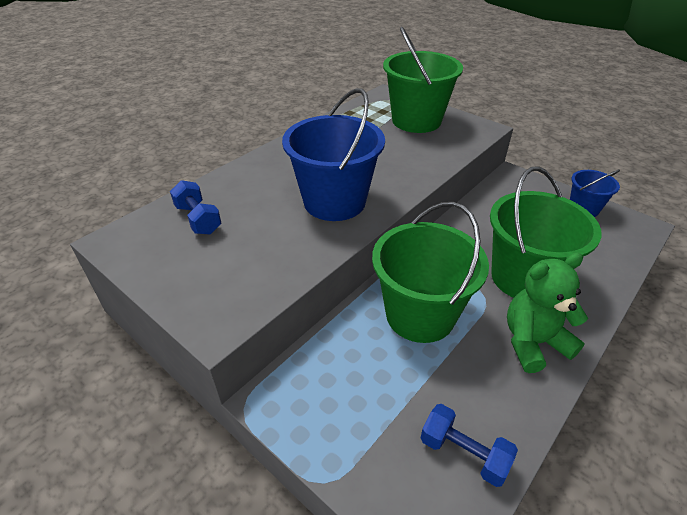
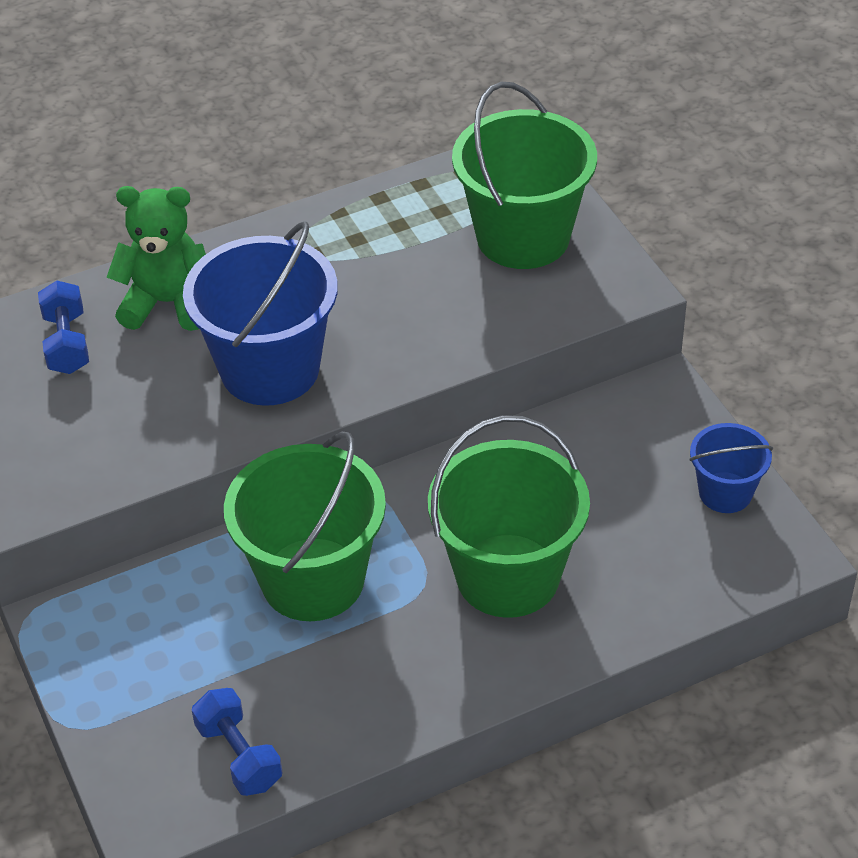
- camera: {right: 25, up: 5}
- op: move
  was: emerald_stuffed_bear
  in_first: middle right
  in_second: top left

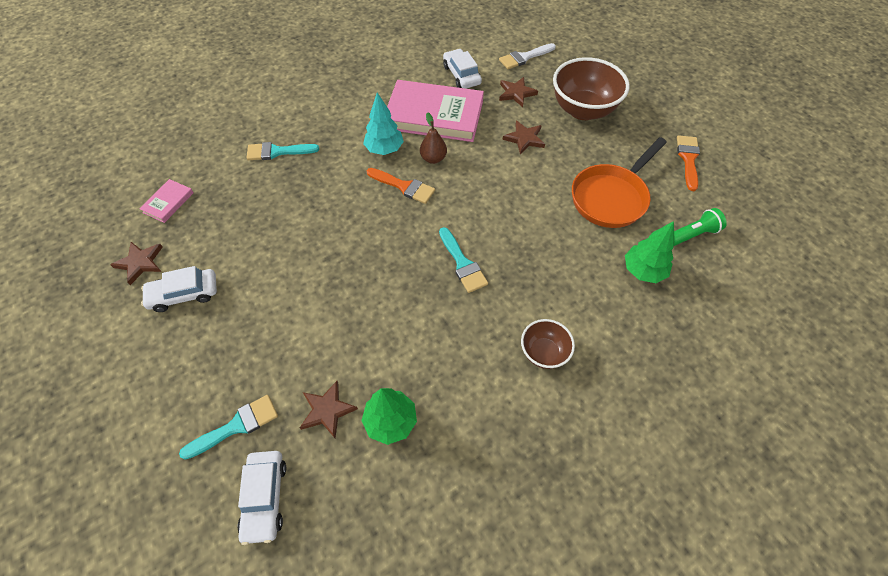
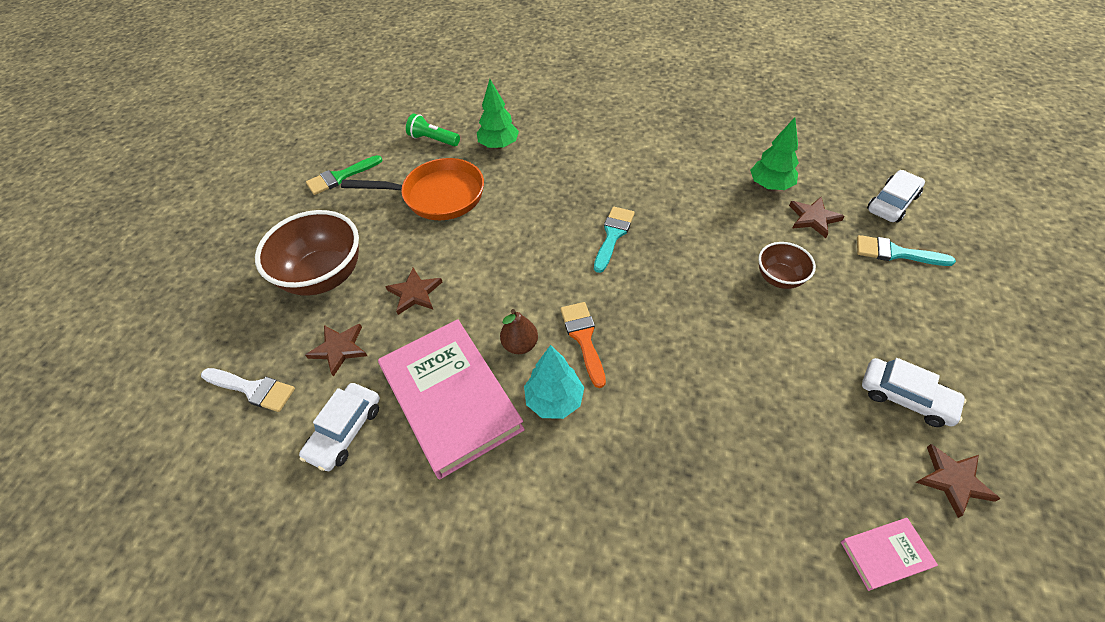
- camera: {right: -130, up: -5}
- op: delete
  was: teal_brush (2nd from left)
  in_first: top left
- op: move
  was: brown_deep_dish (1st from left in the first image)
  now: brown_deep_dish (2nd from left)
  in_first: centre
  in_second: middle right
- op: recolor
  was: orange-coloured_brush (2nd from left)
  now: emerald_brush
  in_first: top right
  in_second: top left

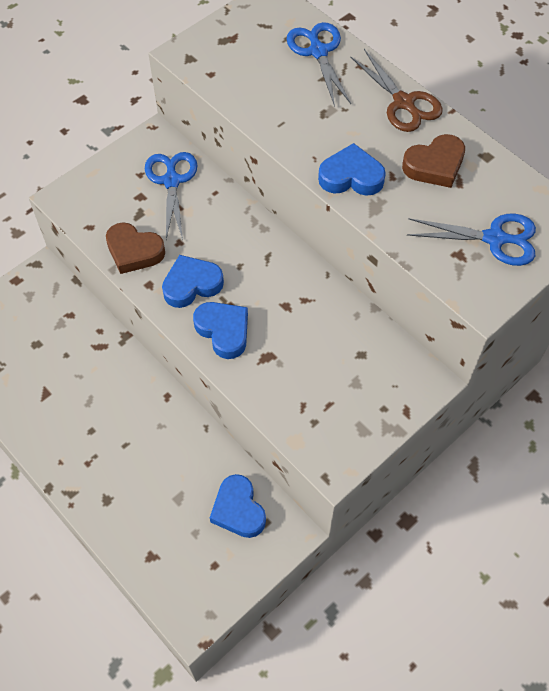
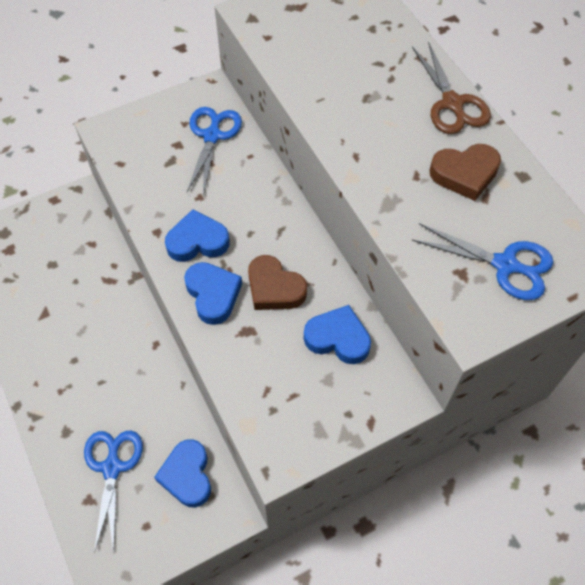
- camera: {right: 15, up: 0}
- op: move
  was: brown_love_heart (1st from left)
  in_first: middle left
  in_second: centre
- op: move
  was: blue_scissors (2nd from left in the first image)
  now: blue_scissors (1st from left)
  in_first: top centre
  in_second: bottom left
- op: move
  was: blue_love_heart (4th from left)
  in_first: top centre
  in_second: centre

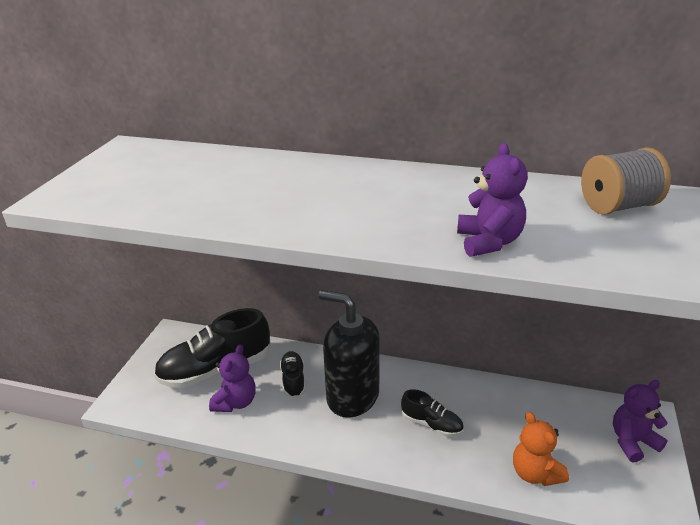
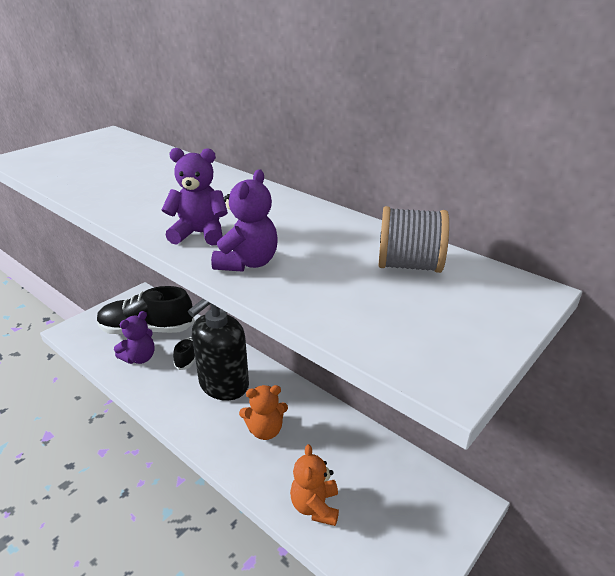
- camera: {right: 25, up: 0}
- op: rotate
  was: jet-black_soap_dispenser
  in_first: bottom centre
  in_second: centre
  clockwise: -105
- op: replace
  was: jet-black_sneaker (3rd from left)
  now: orange-coloured_stuffed_bear (1st from left)
  in_first: bottom centre
  in_second: bottom centre
- op: move
  was: purple_stuffed_bear (3rd from left in the first image)
  now: purple_stuffed_bear (2nd from left)
  in_first: bottom right
  in_second: middle left

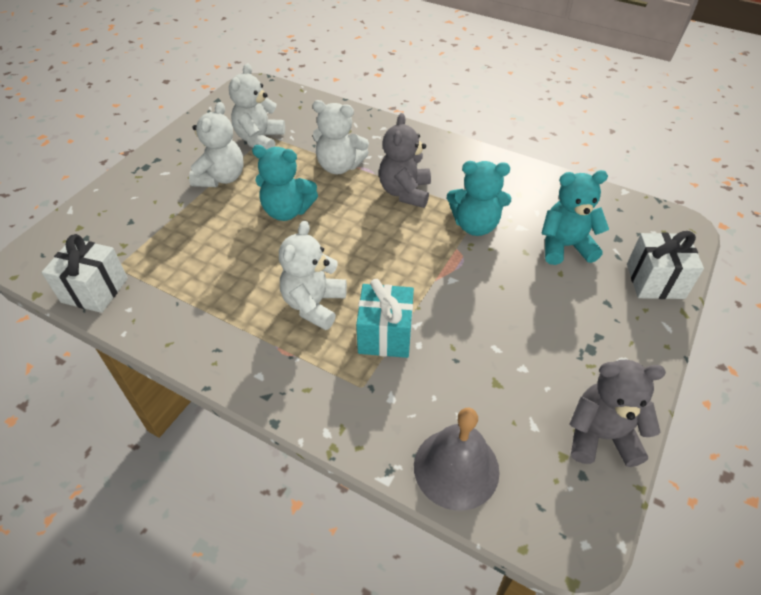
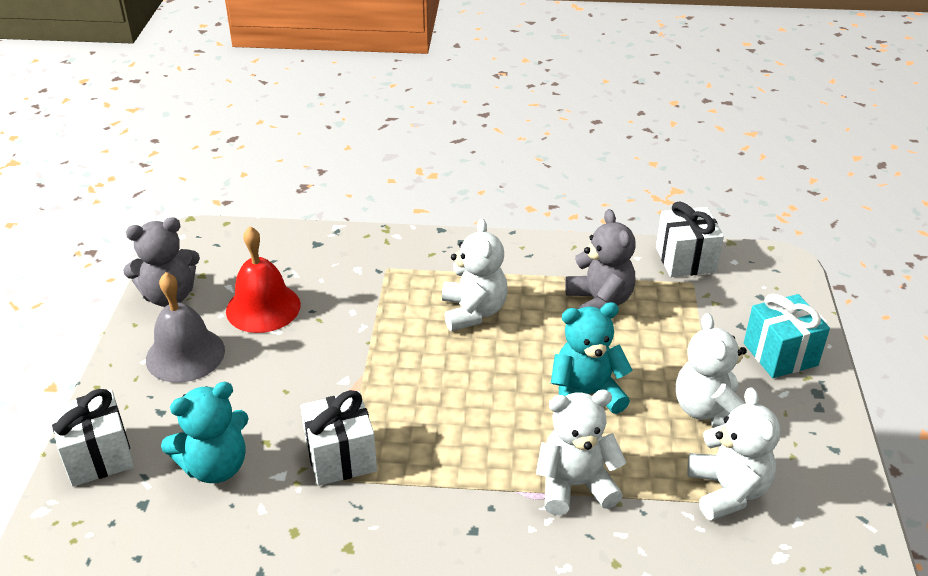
- camera: {right: 155, up: -10}
- op: move
  was: teal_present
  in_first: centre
  in_second: middle right
- op: move
  was: grey_stuffed_bear (1st from left in the first image)
  now: grey_stuffed_bear (2nd from left)
  in_first: top centre
  in_second: centre
- op: move
  was: grey_school_bell
  in_first: bottom centre
  in_second: middle left
- op: replace
  was: teal_stuffed_bear (2nd from left)
  now: snow-white_present (2nd from left)
  in_first: top centre
  in_second: bottom centre
- op: insert
  now: red_school_bell
  in_second: middle left

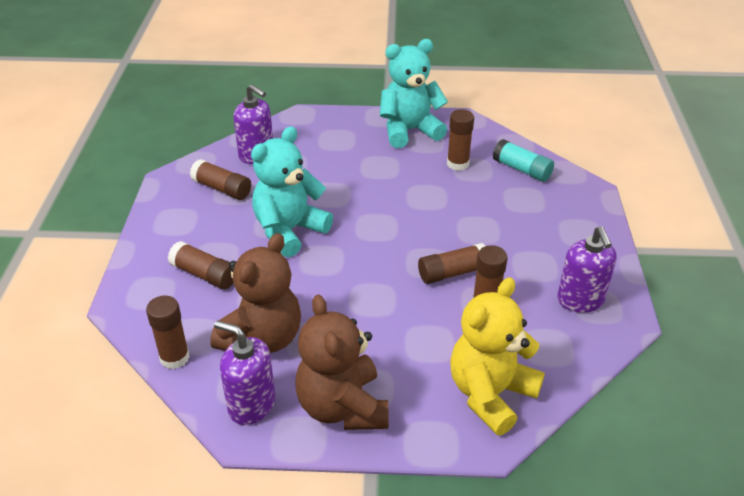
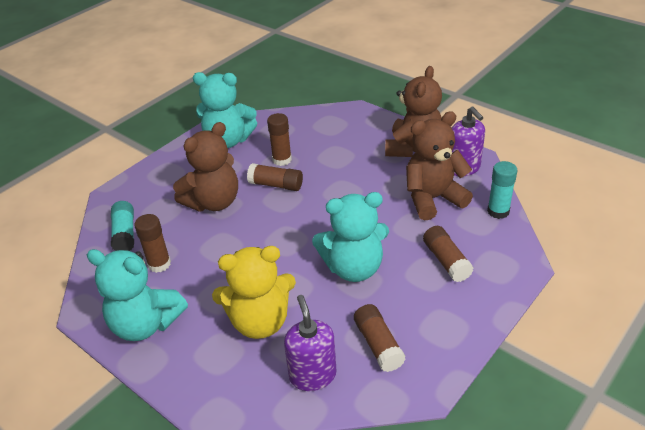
- camera: {right: -140, up: 0}
- op: recolor
  was: brown_glue (1st from left)
  now: teal_glue (2nd from left)
  in_first: bottom left
  in_second: middle right
- op: move
  was: golden_stuffed_bear
  in_first: bottom right
  in_second: bottom centre
- op: replace
  was: purple_soap_dispenser (3rd from left)
  now: teal_stuffed_bear (2nd from left)
  in_first: middle right
  in_second: top centre
- op: insert
  now: brown_stuffed_bear (1st from left)
  in_second: middle left

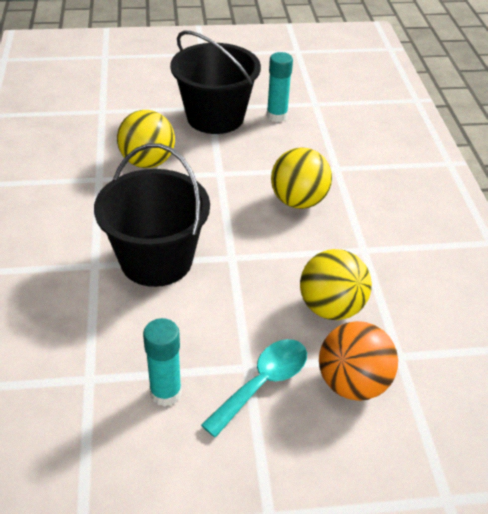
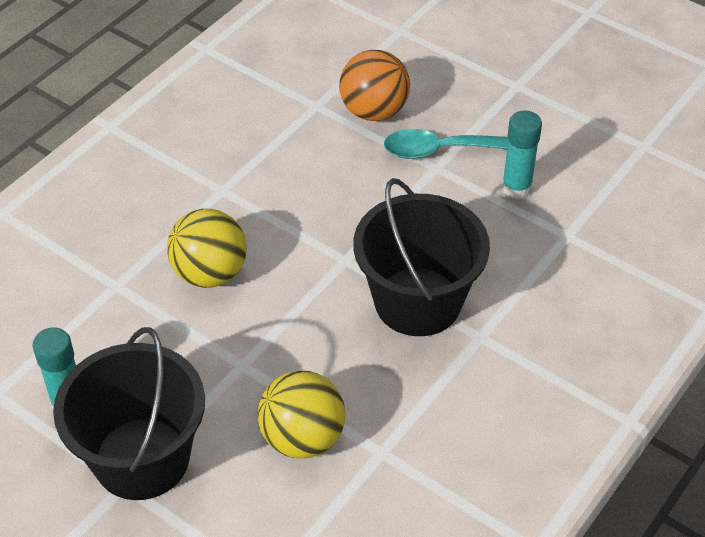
- camera: {right: -135, up: 5}
- op: delete
  was: golden_play_ball (3rd from left)
  in_first: middle right

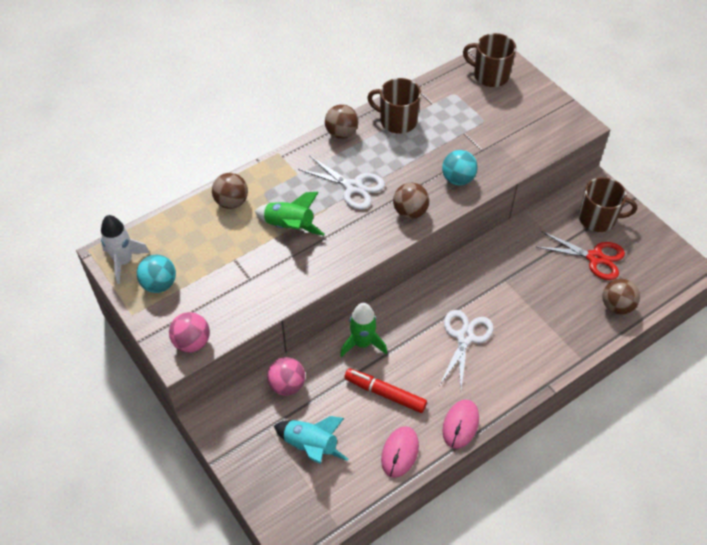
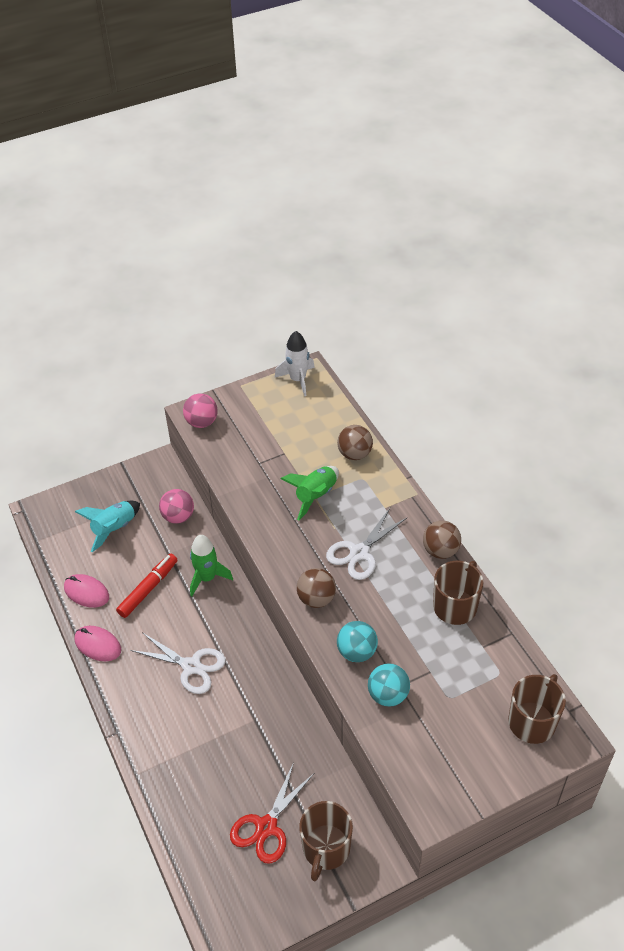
- camera: {right: 100, up: -5}
- op: move
  was: teal_play_ball (1st from left in the first image)
  now: teal_play_ball (2nd from left)
  in_first: middle left
  in_second: bottom centre
- op: delete
  was: brown_play_ball (4th from left)
  in_first: middle right

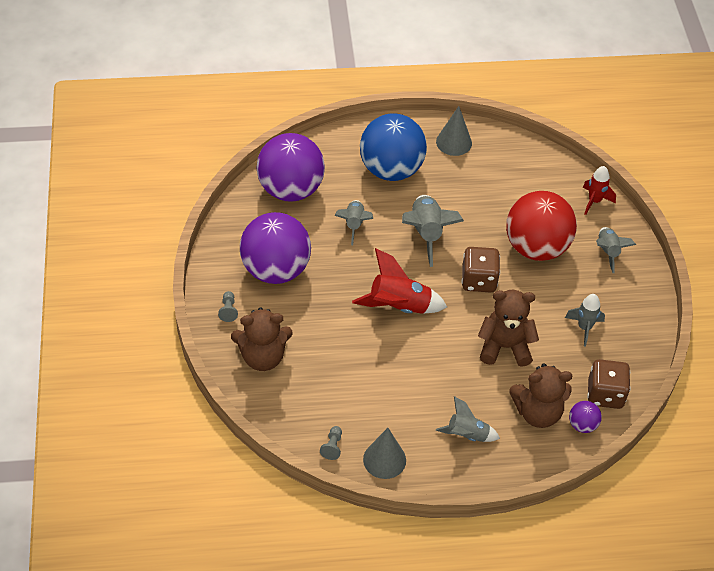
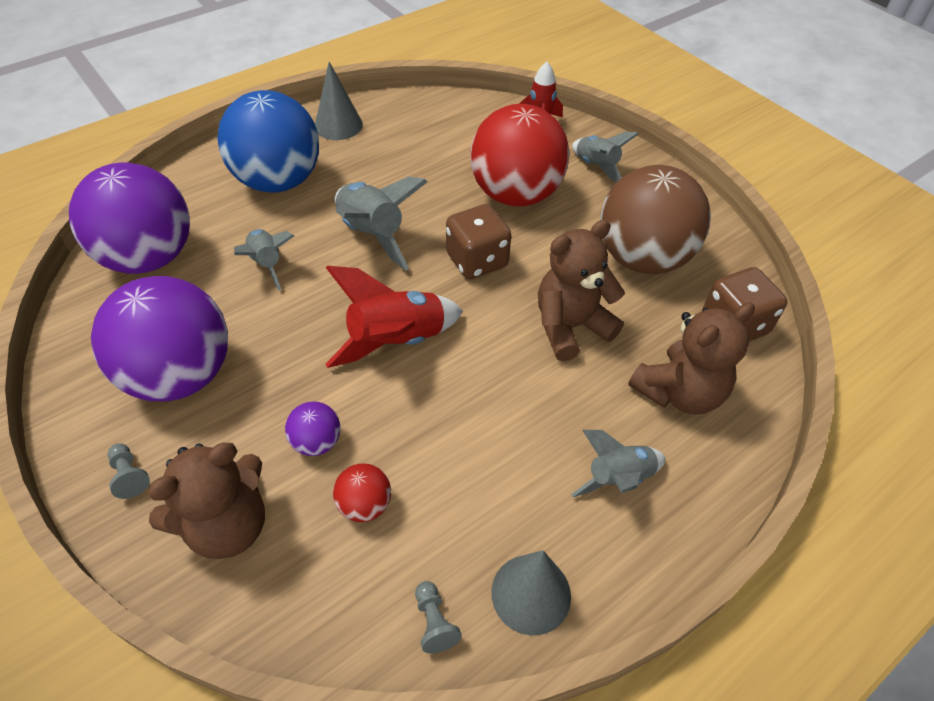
- camera: {right: -30, up: 0}
- op: replace
  was: grey_toy_rocket (4th from left)
  now: brown_play_ball
  in_first: middle right
  in_second: top right
- op: move
  was: purple_play_ball (3rd from left)
  in_first: bottom right
  in_second: centre
- op: insert
  now: red_play_ball (1st from left)
  in_second: bottom centre

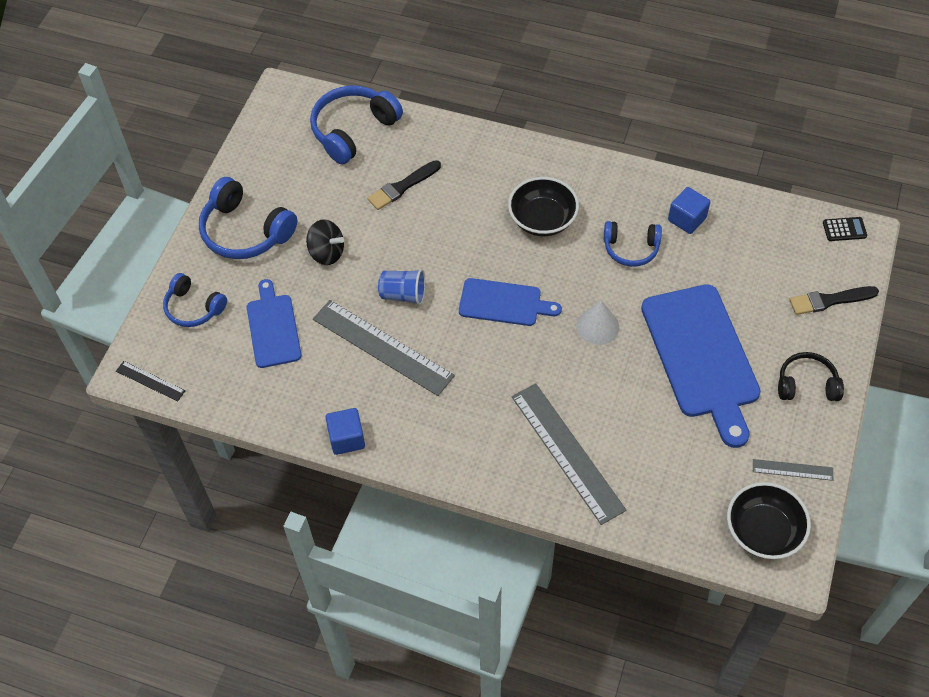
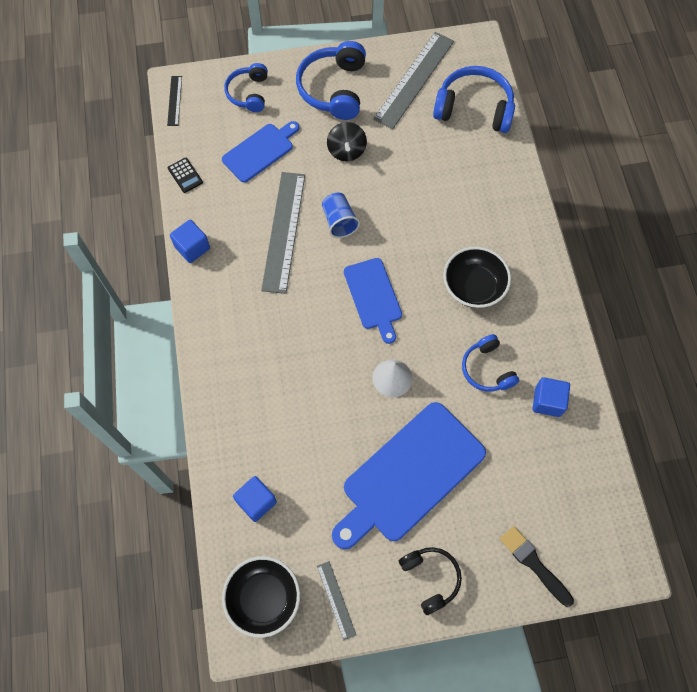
- camera: {right: 60, up: 10}
- op: delete
  was: jet-black_brush (1st from left)
  in_first: top centre
- op: move
  was: grey_measuring_stick (2nd from left in the first image)
  now: grey_measuring_stick (3rd from left)
  in_first: centre
  in_second: top centre
- op: move
  was: jet-black_adding_machine
  in_first: top right
  in_second: top left
- op: insert
  now: blue_solid_cube (2nd from left)
  in_second: bottom centre

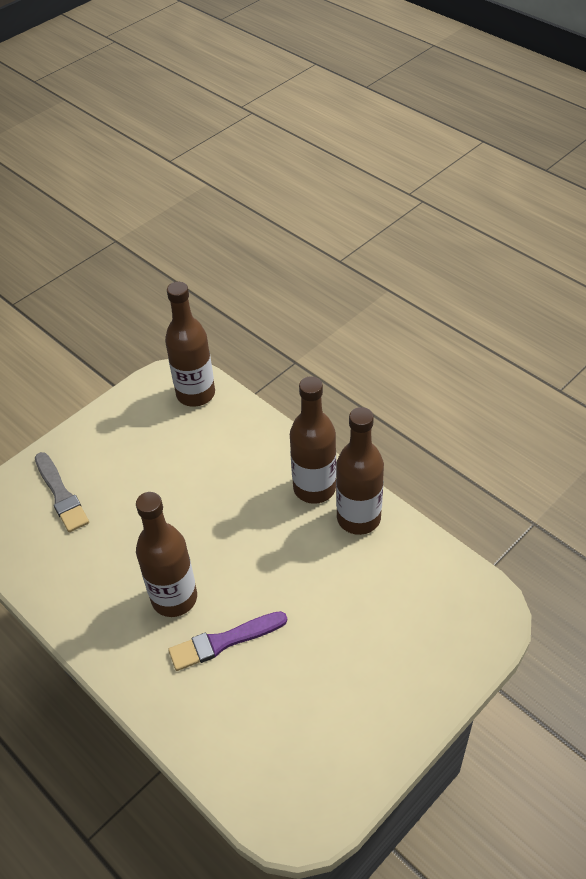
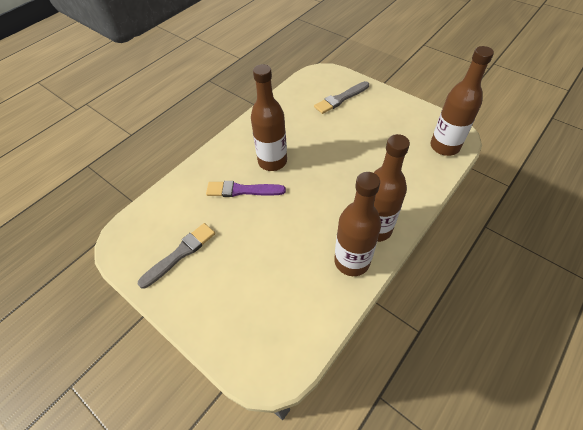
- camera: {right: 85, up: 5}
- op: rotate
  was: purple_brush
  in_first: bottom centre
  in_second: centre
  clockwise: -60
- op: insert
  now: grey_brush (1st from left)
  in_second: middle left

